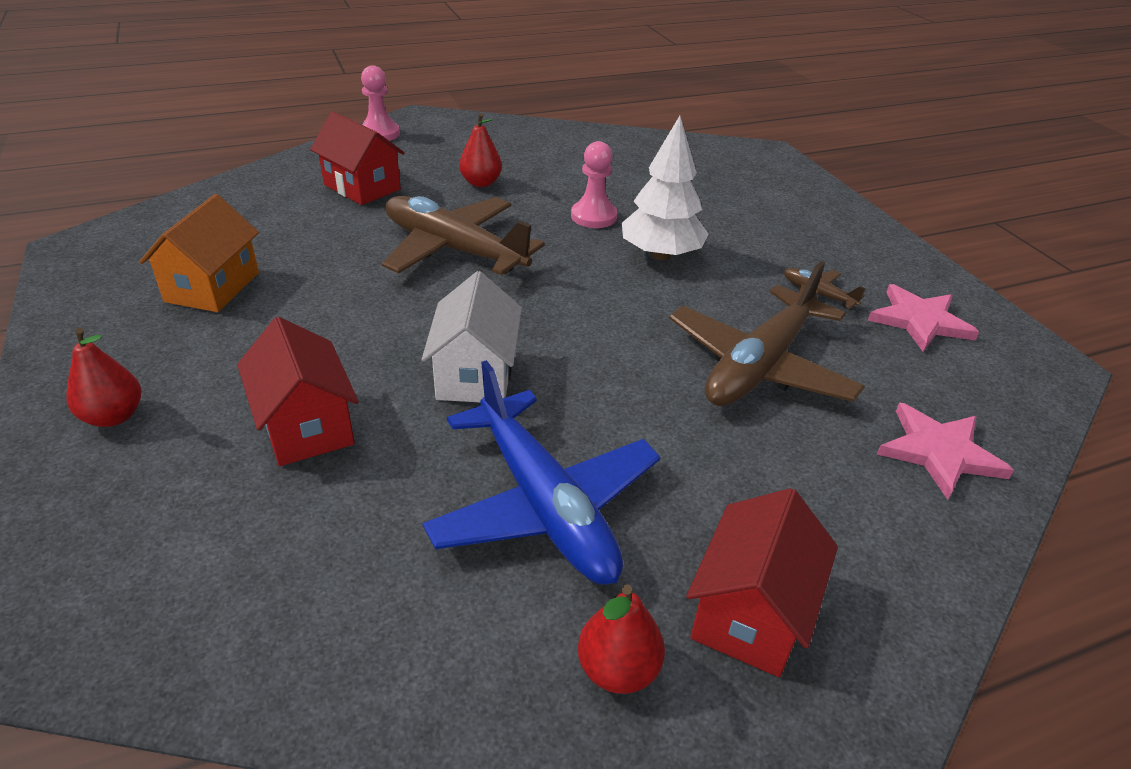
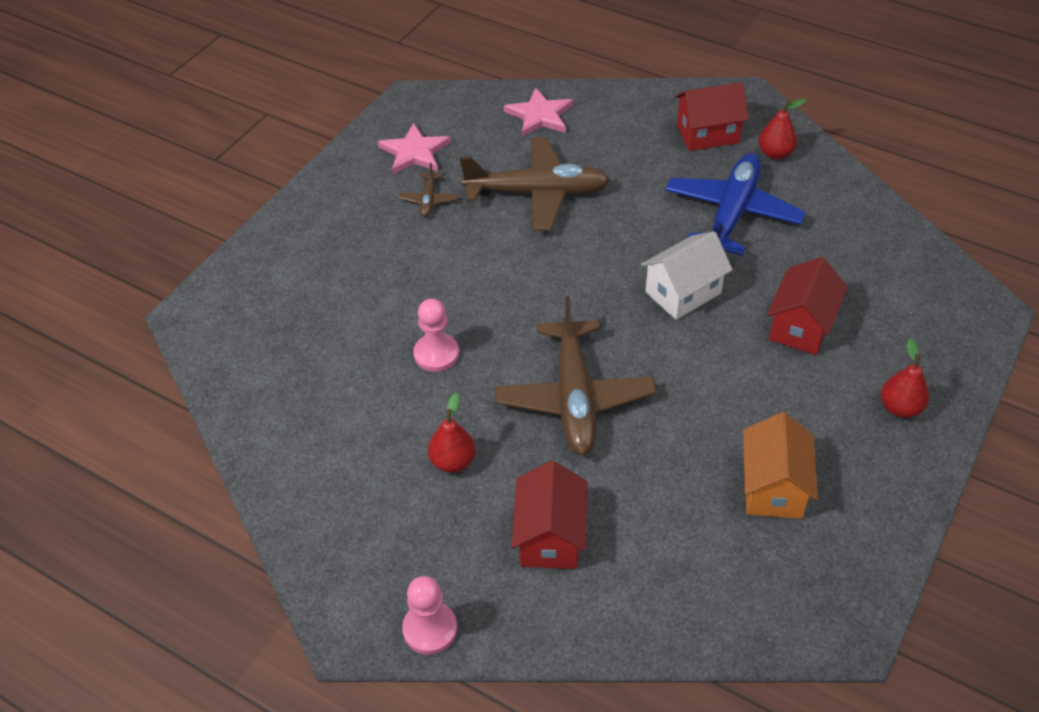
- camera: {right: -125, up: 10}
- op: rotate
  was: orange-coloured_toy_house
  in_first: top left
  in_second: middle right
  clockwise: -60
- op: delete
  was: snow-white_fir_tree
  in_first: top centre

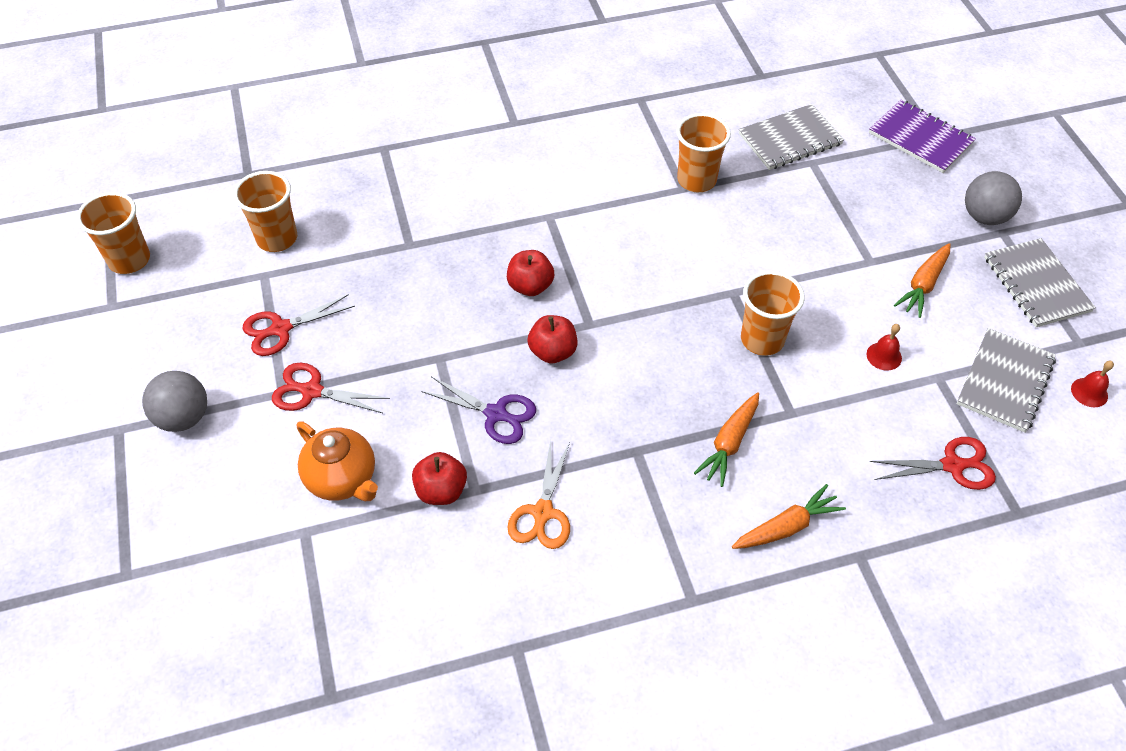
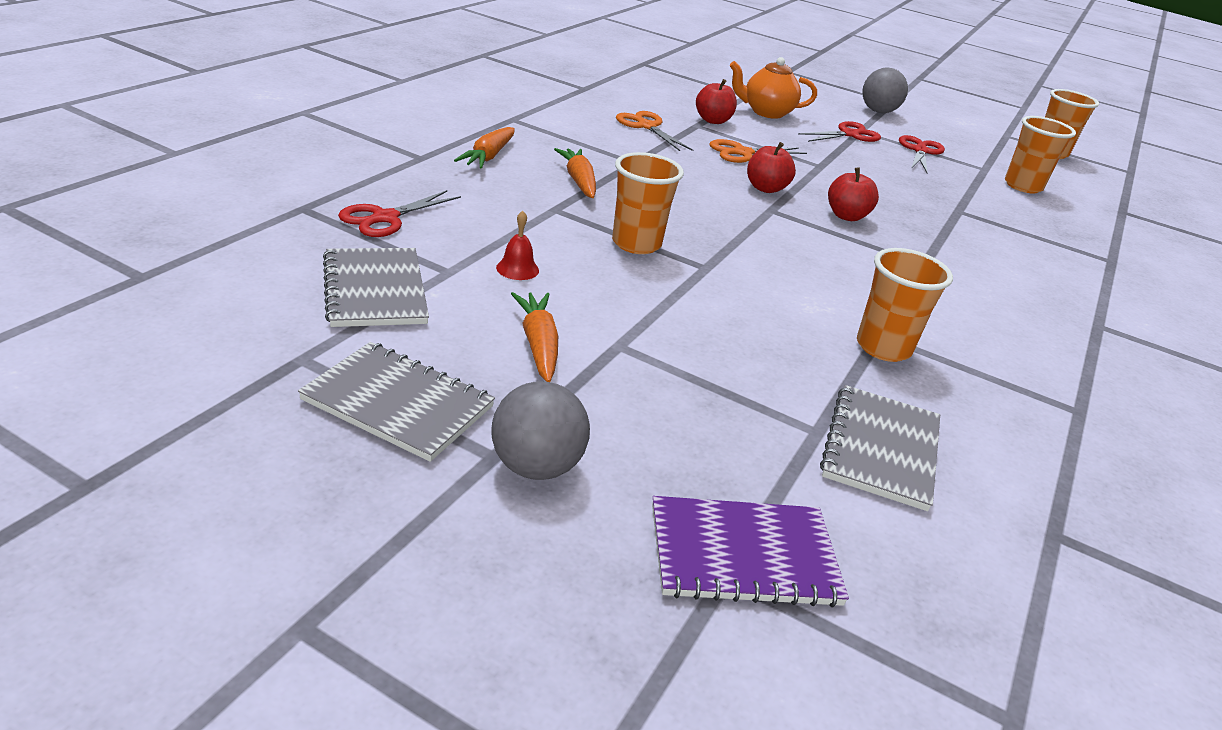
- camera: {right: 130, up: -20}
- op: recolor
  was: purple_scissors
  now: orange-coloured_scissors (2nd from left)
  in_first: centre
  in_second: top centre
- op: delete
  was: red_school_bell (2nd from left)
  in_first: middle right

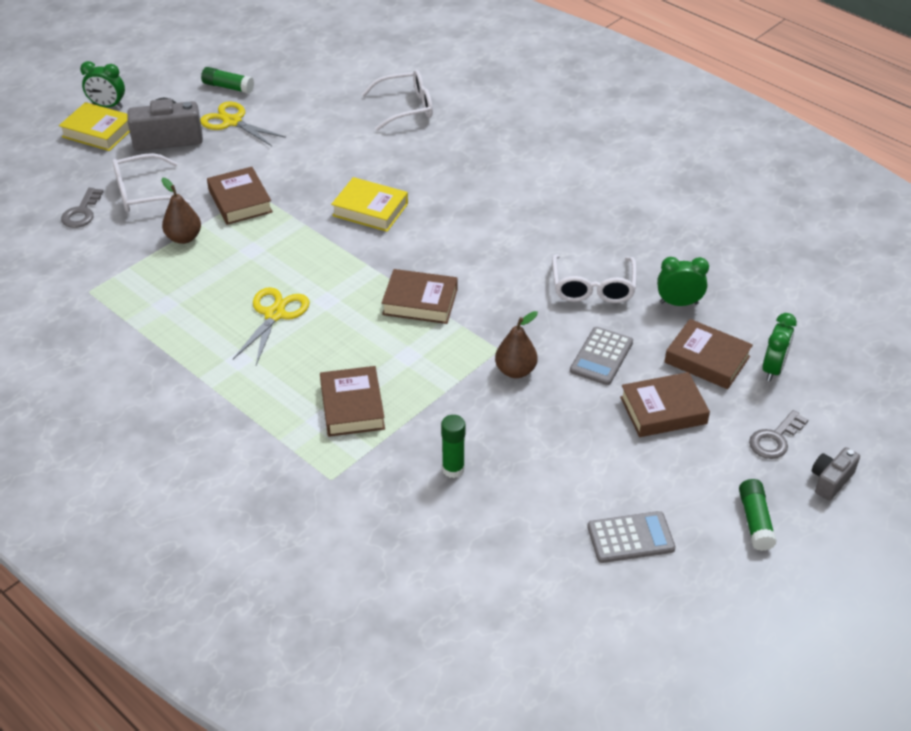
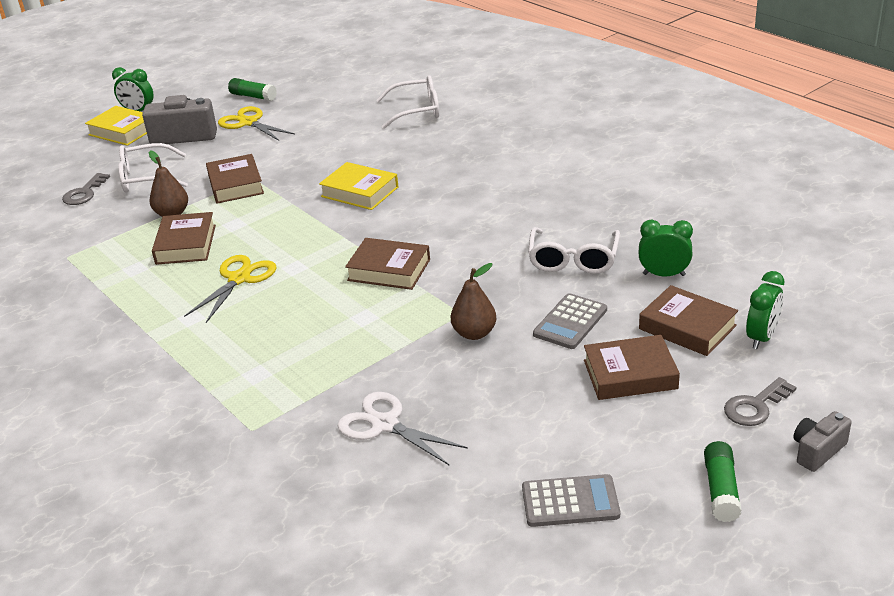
- camera: {right: 10, up: -10}
- op: move
  was: brown_hardback (2nd from left in the first image)
  now: brown_hardback (1st from left)
  in_first: centre
  in_second: middle left
- op: replace
  was: emerald_glue (2nd from left)
  now: snow-white_scissors
  in_first: centre
  in_second: bottom centre

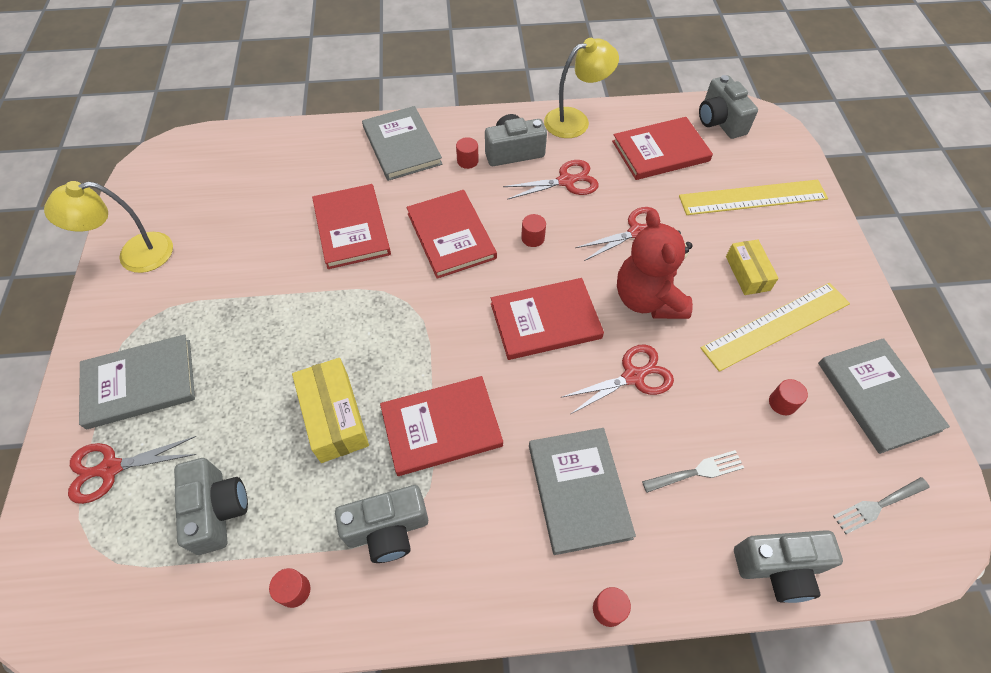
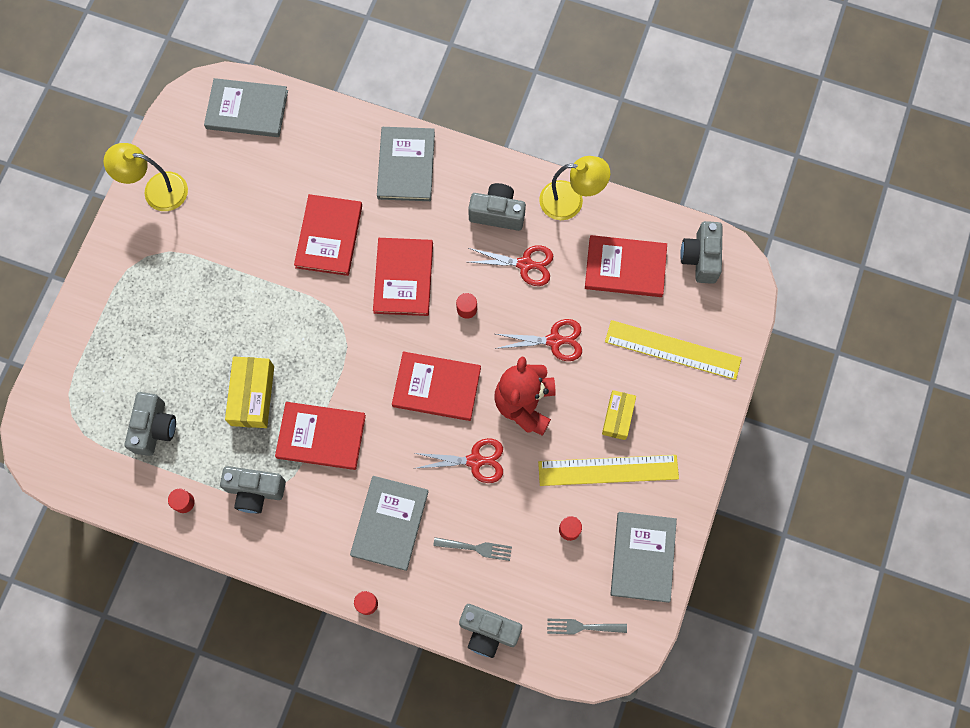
- camera: {right: 25, up: 15}
- op: delete
  was: red_scissors (1st from left)
  in_first: bottom left
- op: move
  was: grey_hardback (1st from left)
  in_first: middle left
  in_second: top left
- op: delete
  was: red_solid_cylinder (2nd from left)
  in_first: top centre

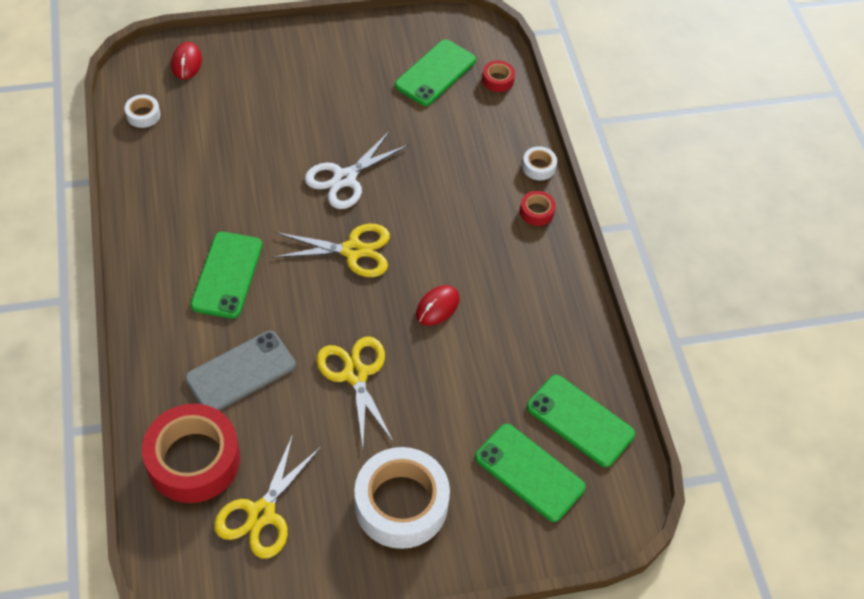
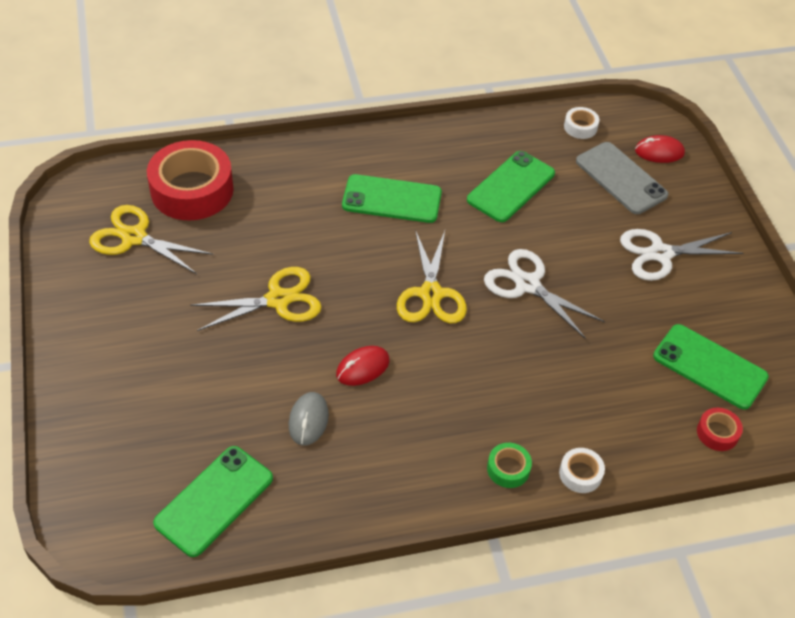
- camera: {right: 90, up: -5}
- op: move
  was: grey_smartphone
  in_first: middle left
  in_second: top right
- op: delete
  was: snow-white_sticky_tape (2nd from left)
  in_first: bottom centre
- op: rotate
  was: red_PC_mouse (2nd from left in the first image)
  in_first: centre
  in_second: centre
  clockwise: -75
- op: move
  was: emerald_smartphone (3rd from left)
  in_first: bottom centre
  in_second: top centre
- op: recolor
  was: red_sticky_tape (3rd from left)
  now: emerald_sticky_tape
  in_first: centre
  in_second: bottom centre
- op: insert
  now: grey_PC_mouse
  in_second: bottom centre
- op: insert
  now: snow-white_scissors (2nd from left)
  in_second: middle right

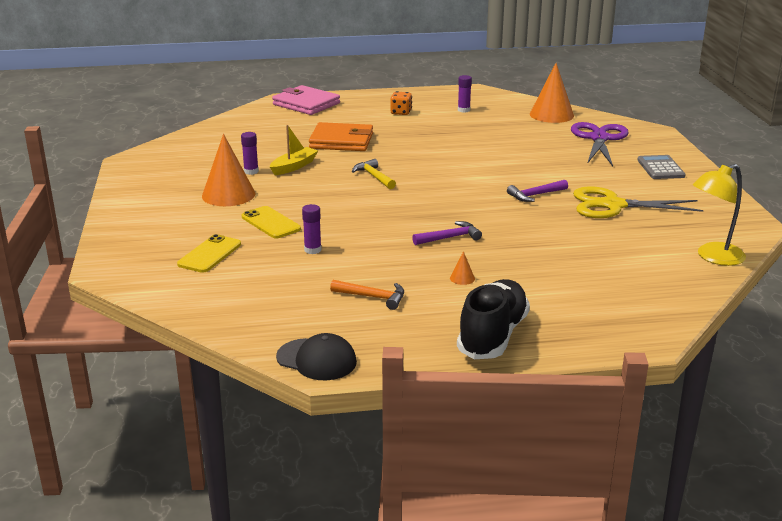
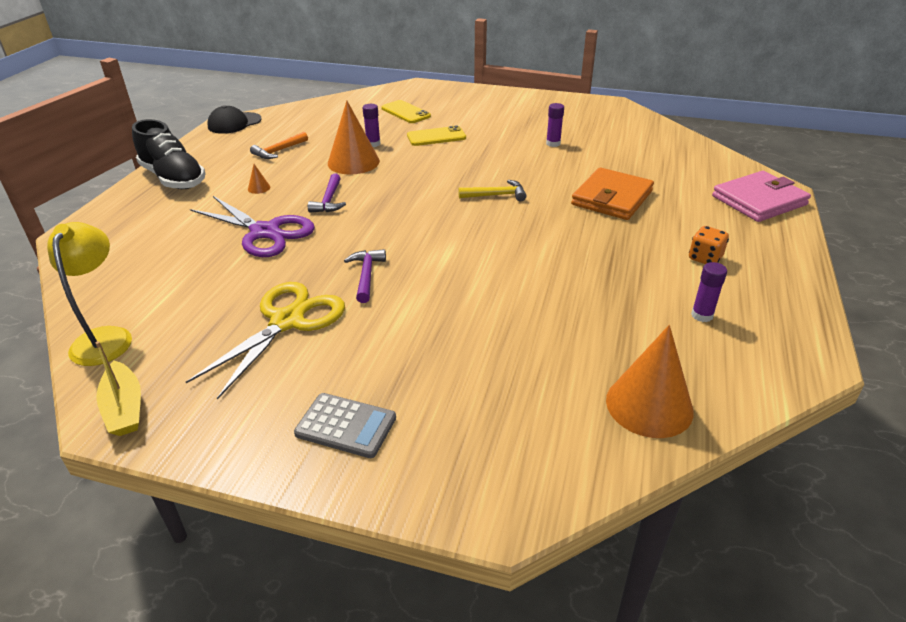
- camera: {right: 115, up: 10}
- op: move
  was: orange-coloured_cone (1st from left in the first image)
  now: orange-coloured_cone (2nd from left)
  in_first: top left
  in_second: top centre
- op: move
  was: golden_boat
  in_first: top centre
  in_second: middle left
- op: move
  was: purple_scissors
  in_first: top right
  in_second: middle left

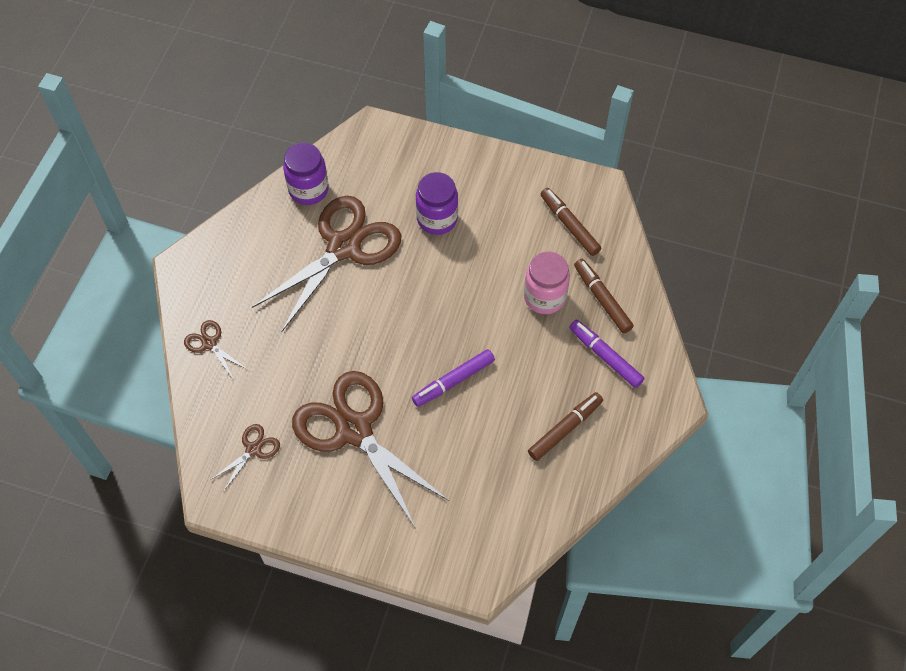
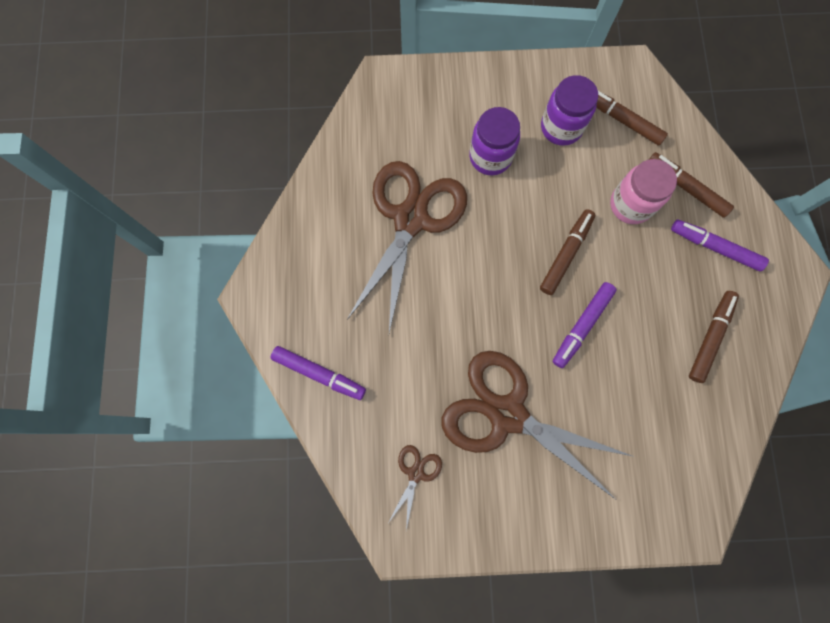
- camera: {right: -20, up: 15}
- op: replace
  was: brown_scissors (1st from left)
  now: purple_marker (1st from left)
  in_first: middle left
  in_second: centre
- op: move
  was: purple_jar (1st from left in the first image)
  now: purple_jar (2nd from left)
  in_first: top centre
  in_second: top right
- op: insert
  now: brown_marker (1st from left)
  in_second: middle right

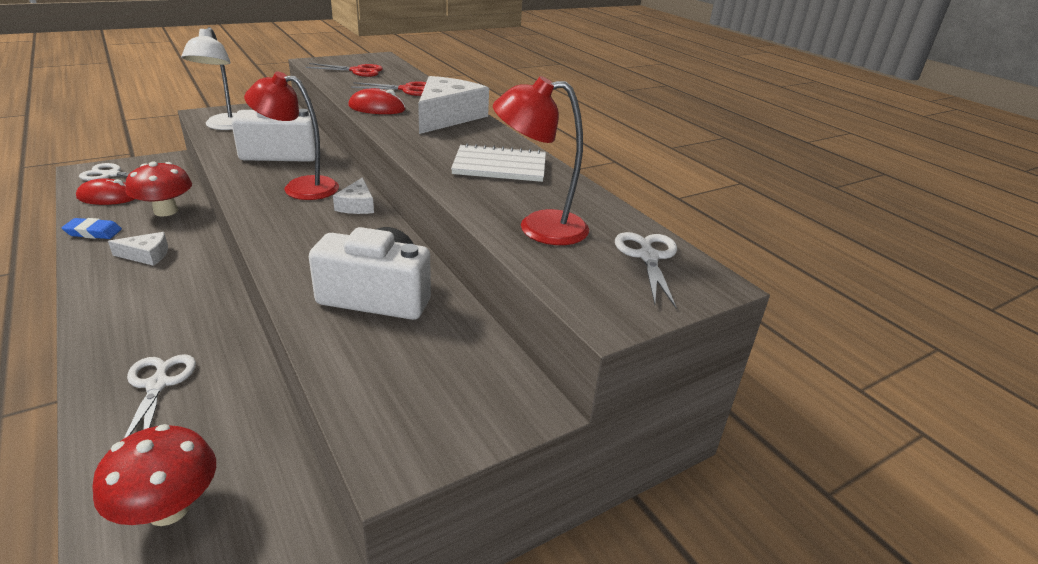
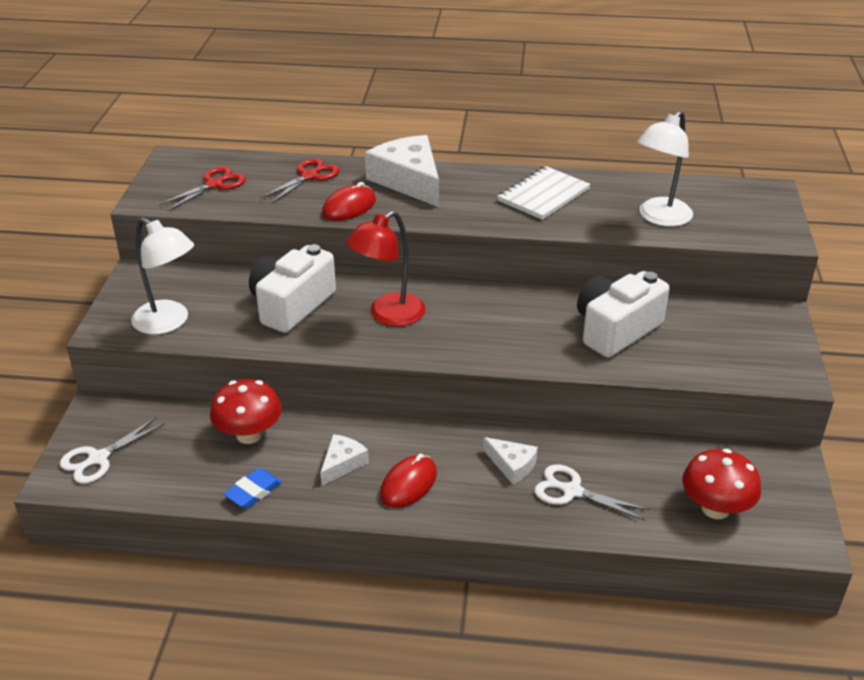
- camera: {right: -50, up: 5}
- op: move
  was: red_PC_mouse (1st from left in the first image)
  now: red_PC_mouse (2nd from left)
  in_first: middle left
  in_second: bottom centre
- op: move
  was: snow-white_cheese (2nd from left in the first image)
  now: snow-white_cheese (3rd from left)
  in_first: centre
  in_second: bottom centre
- op: recolor
  was: red_desk_lamp (2nd from left)
  now: snow-white_desk_lamp (2nd from left)
  in_first: top centre
  in_second: top right
- op: delete
  was: snow-white_scissors (3rd from left)
  in_first: centre

